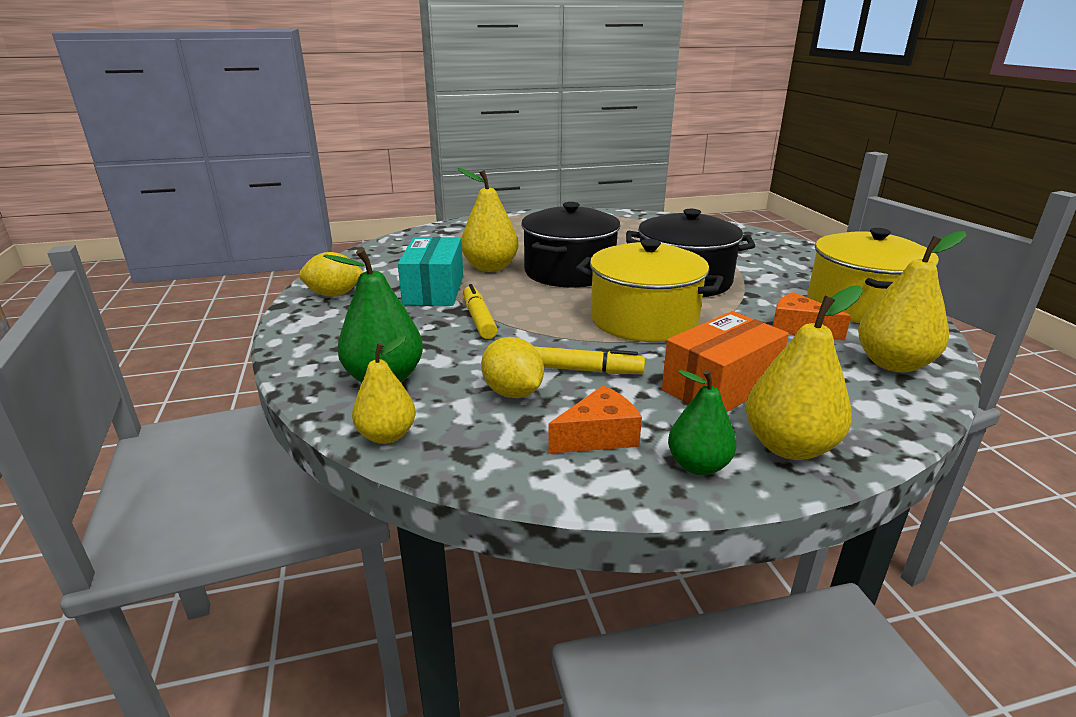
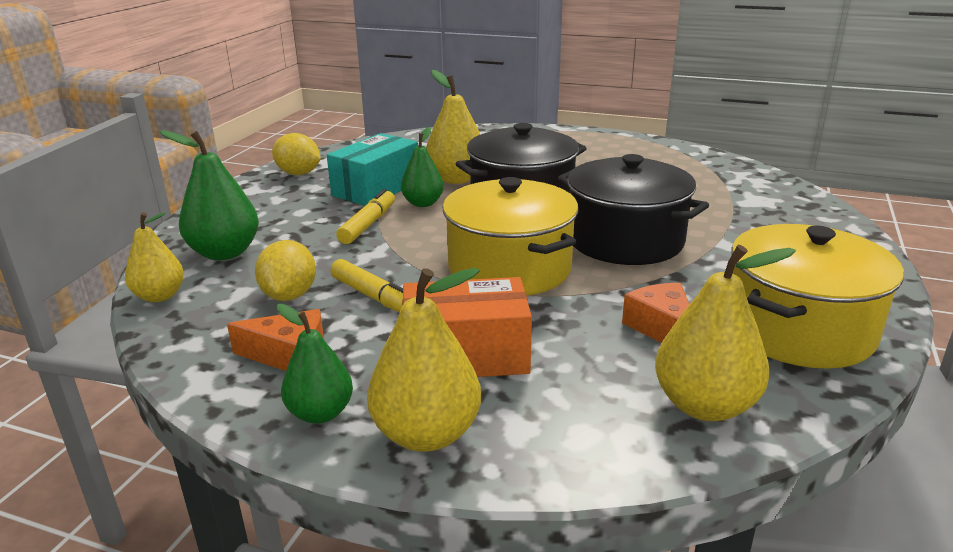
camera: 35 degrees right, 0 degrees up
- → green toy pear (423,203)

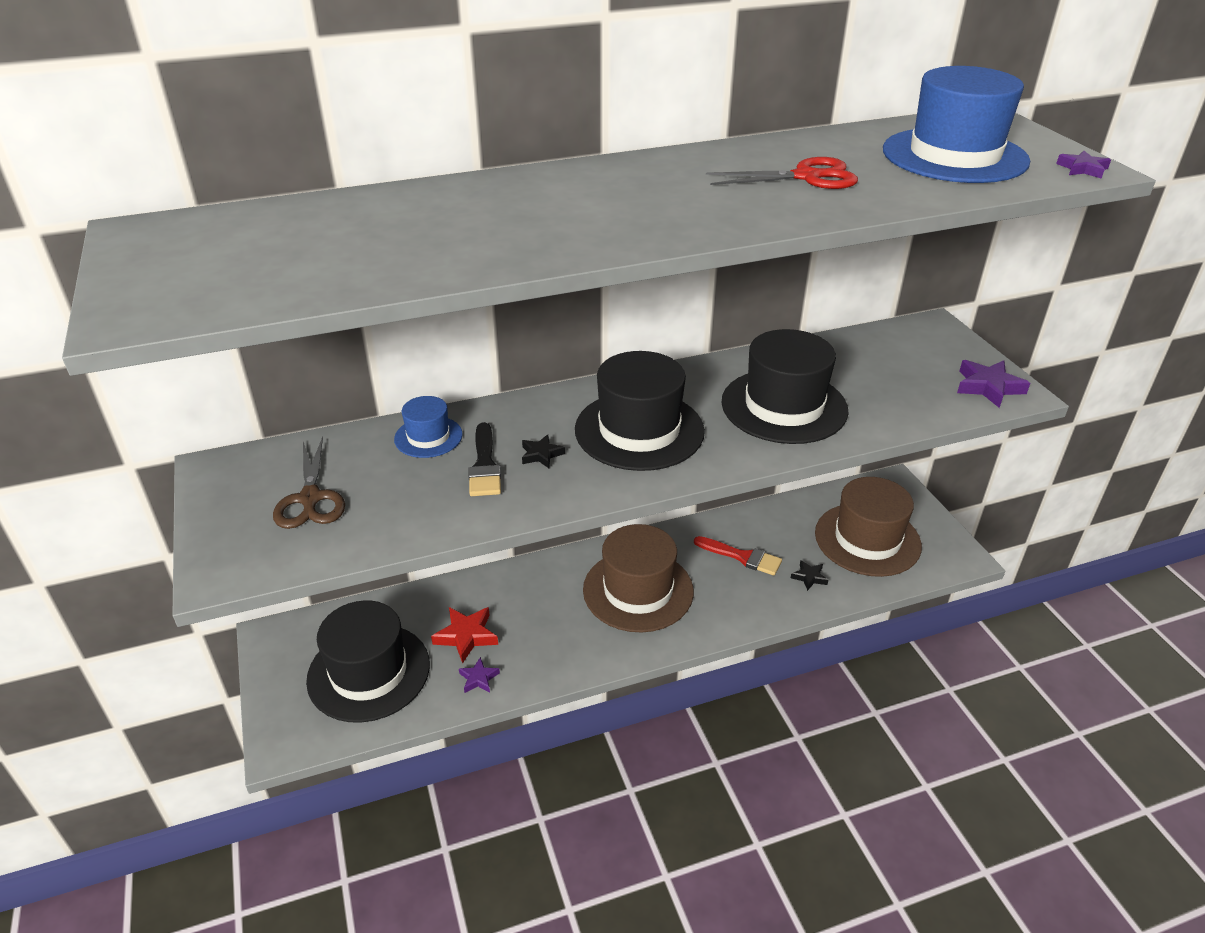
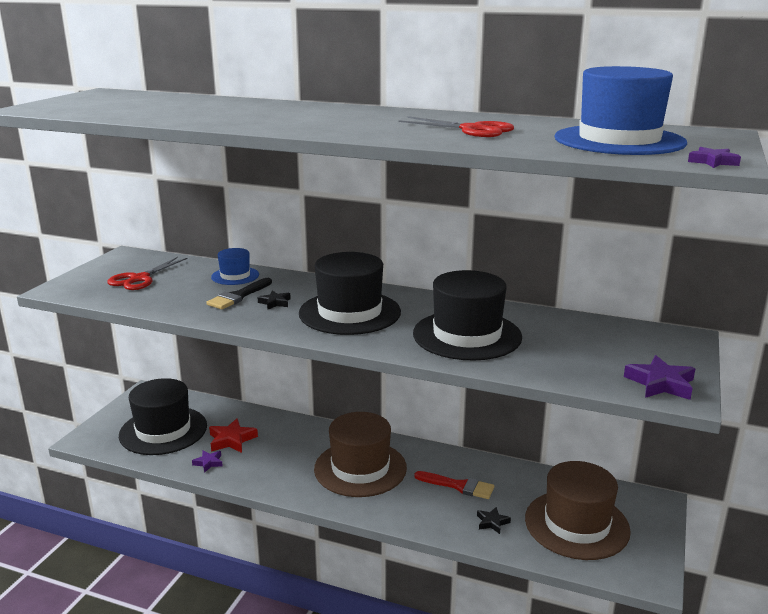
camera: 40 degrees right, 15 degrees down
dark brown pair of scissors (310,498) → scarlet pair of scissors (140,279)
scarlet paint brush (742,557) → scarlet paint brush (459,486), 45 degrees counterclockwise

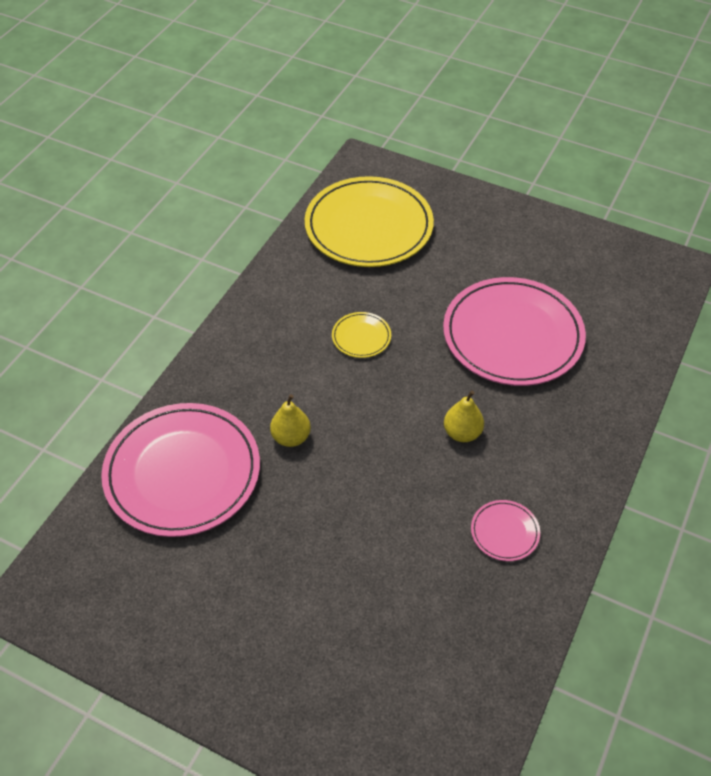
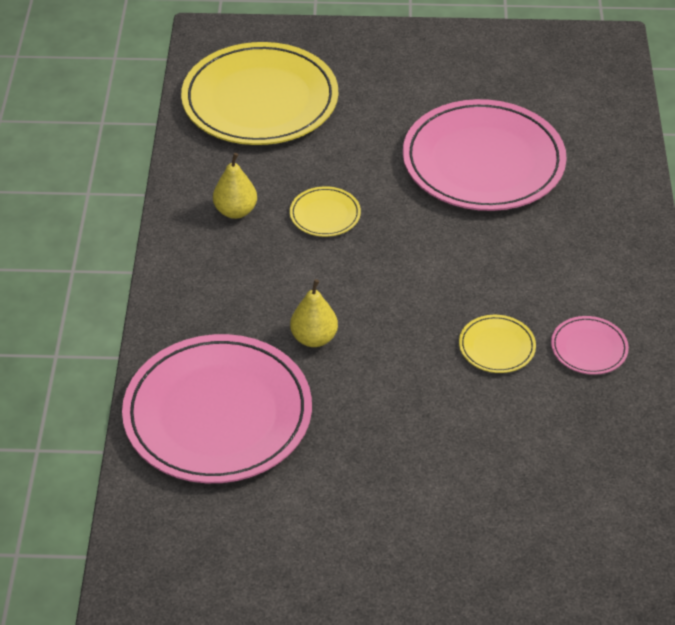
camera: 25 degrees left, 5 degrees down
bright yellow toy pear (462,433) → bright yellow toy pear (235,211), move
- → bright yellow plate (497,346)

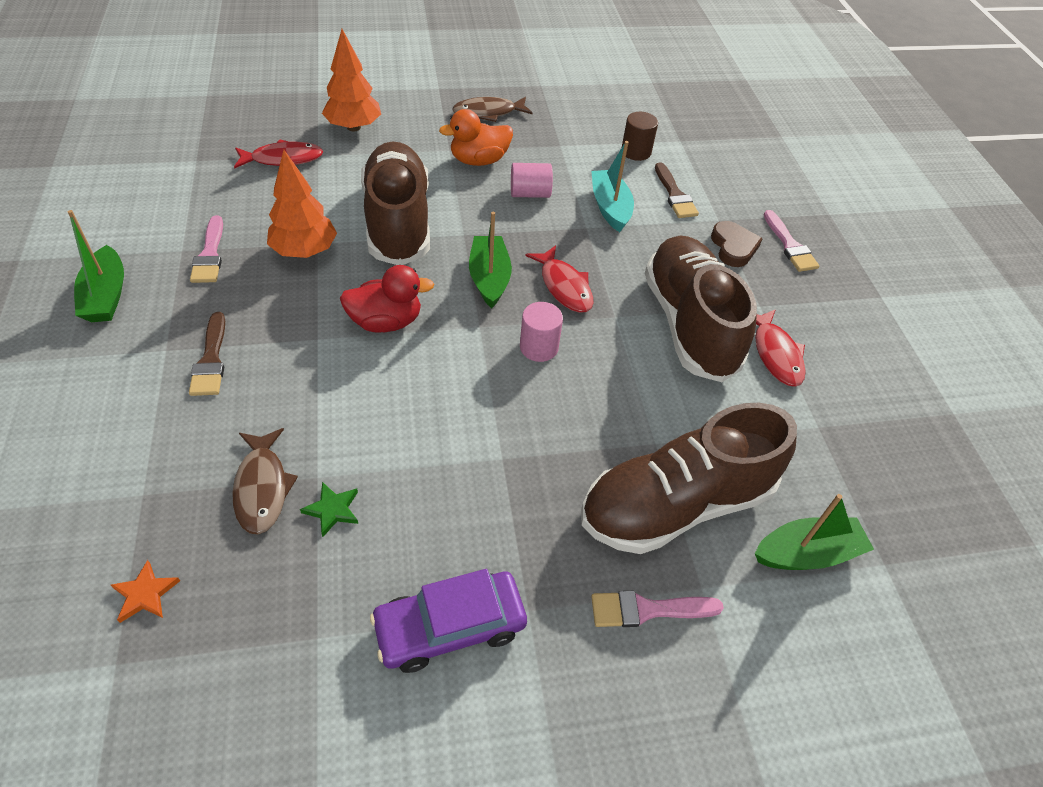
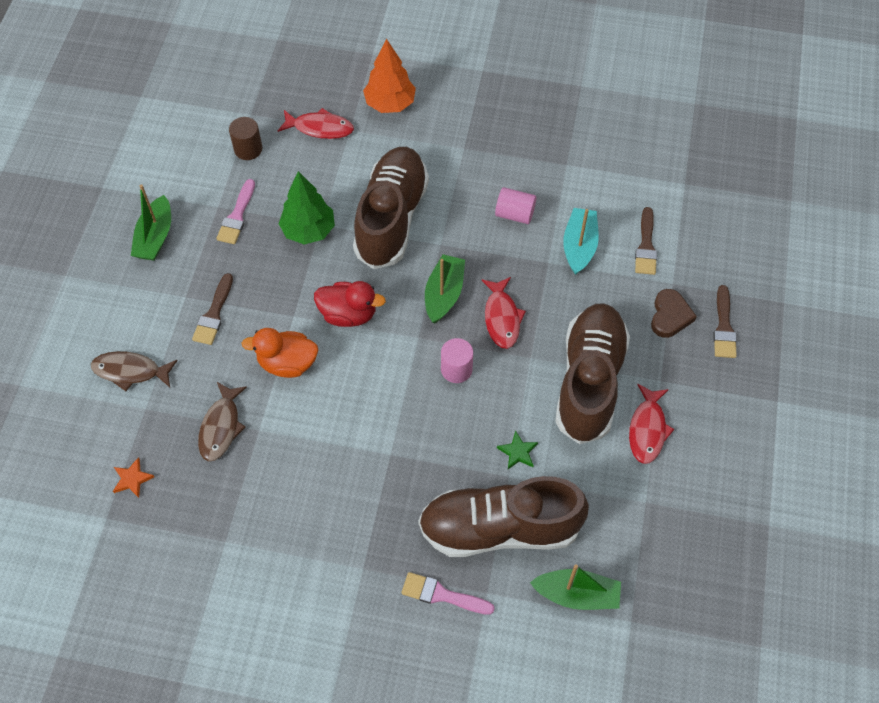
camera: 25 degrees right, 10 degrees up
dark brown fish figure (488,113) → dark brown fish figure (130,371), move
orange-coloured toy duck (479,160) → orange-coloured toy duck (287,363), move
dark brown solid cylinder (636,152) → dark brown solid cylinder (248,149), move
orange-coloured fir tree (305,251) → green fir tree (309,230)
rose-pink paint brush (790,245) → dark brown paint brush (724,327)
green star (332,510) → green star (518,452), move
purple car (450,627) → -

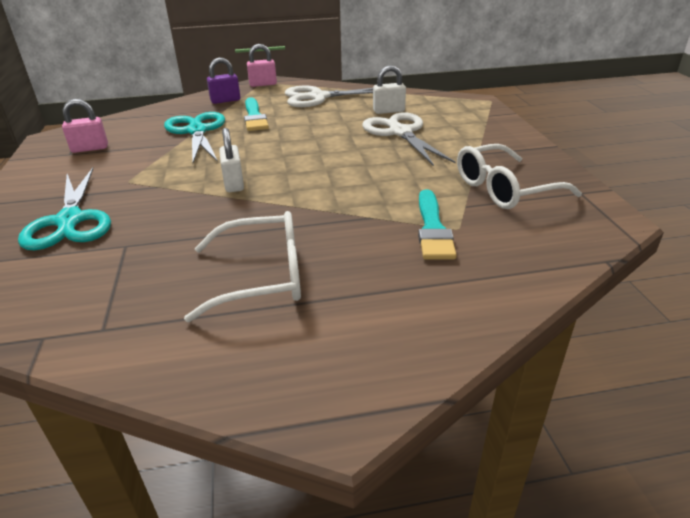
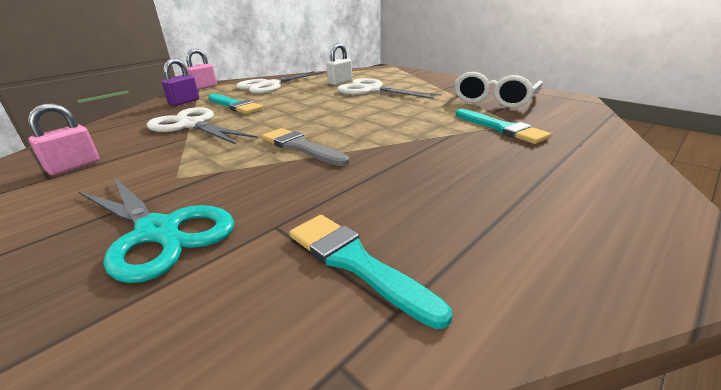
camera: 35 degrees left, 5 degrees down
aqua pair of scissors (197,131) → pure white pair of scissors (192,125)
pure white lock (234,183) → ash-grey paint brush (300,147)
pure white glasses (262,277) → -
- → aqua paint brush (355,262)

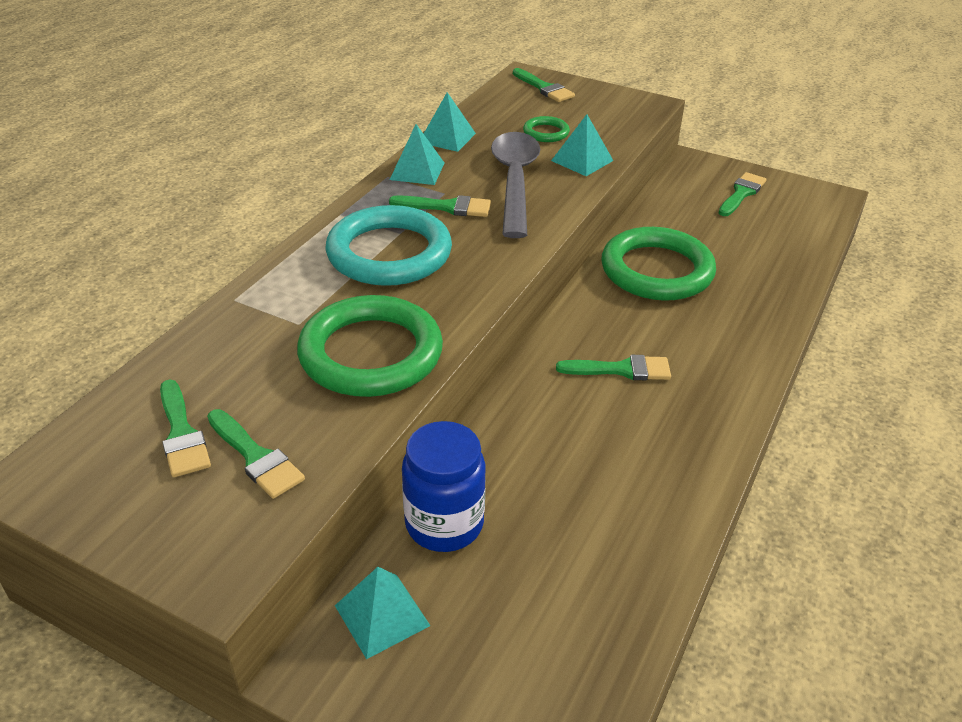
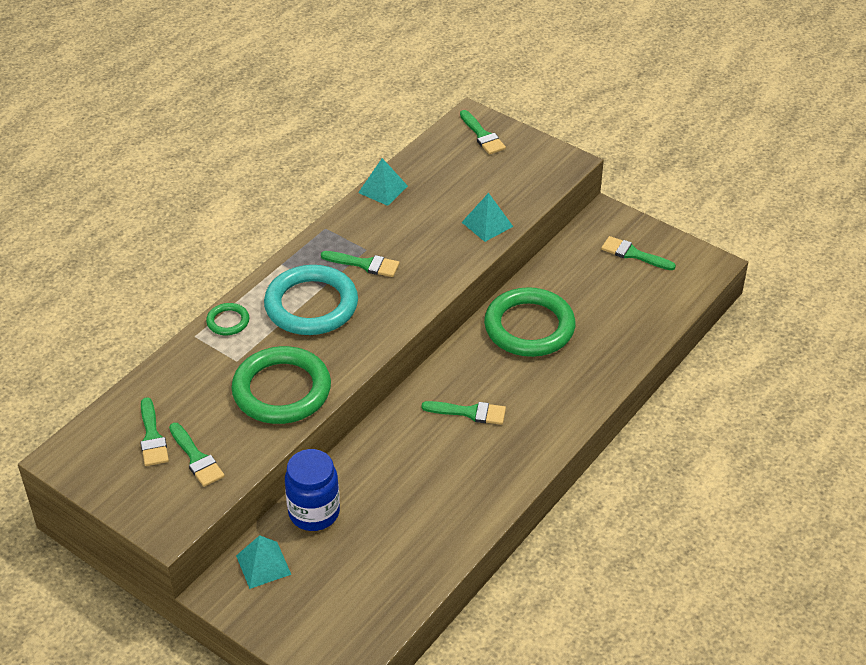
camera: 10 degrees right, 5 degrees up
green torus (546,132) → green torus (228,321), move
aqua pyramid (417,171) → -
ash-grey spoon (515,181) → -
green paint brush (741,193) → green paint brush (633,254), 105 degrees counterclockwise

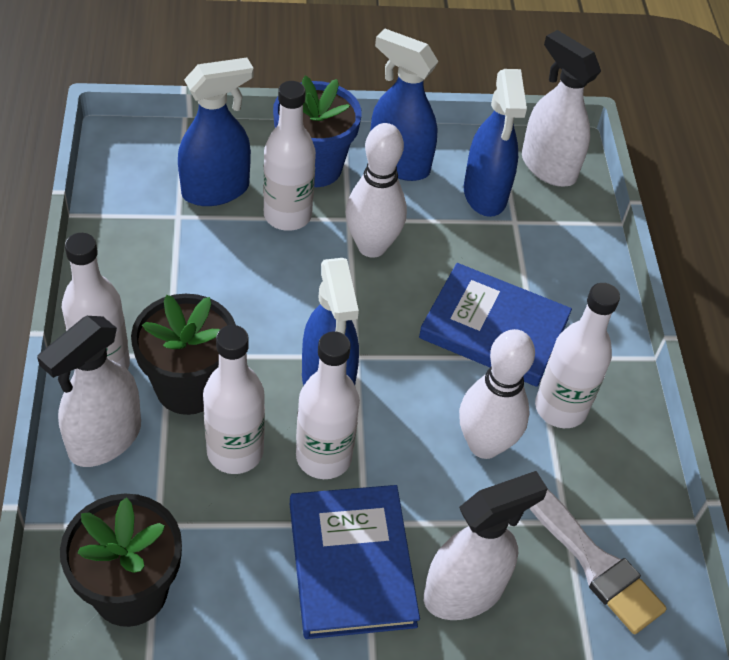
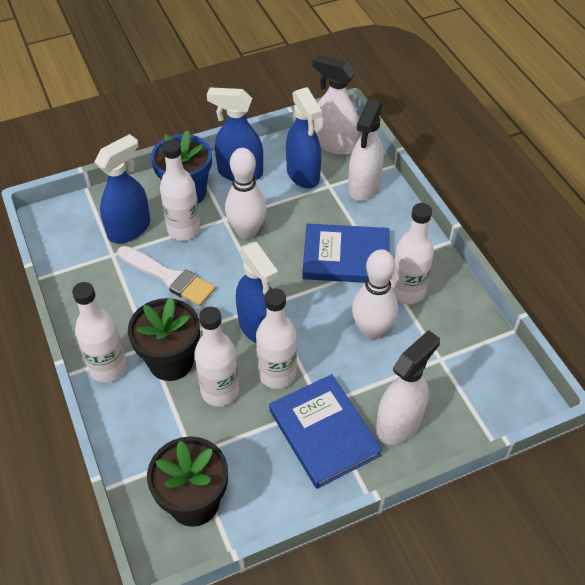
camera: 15 degrees left, 0 degrees up
pure white spray bottle (104,439) → pure white spray bottle (363,186), move
pure white paint brush (591,560) → pure white paint brush (169,277), move

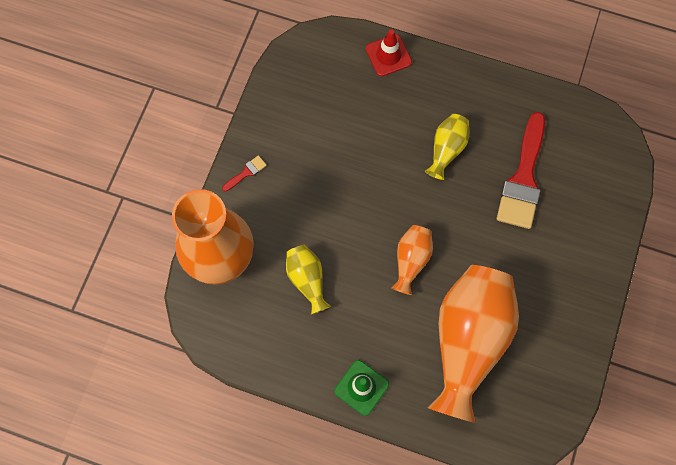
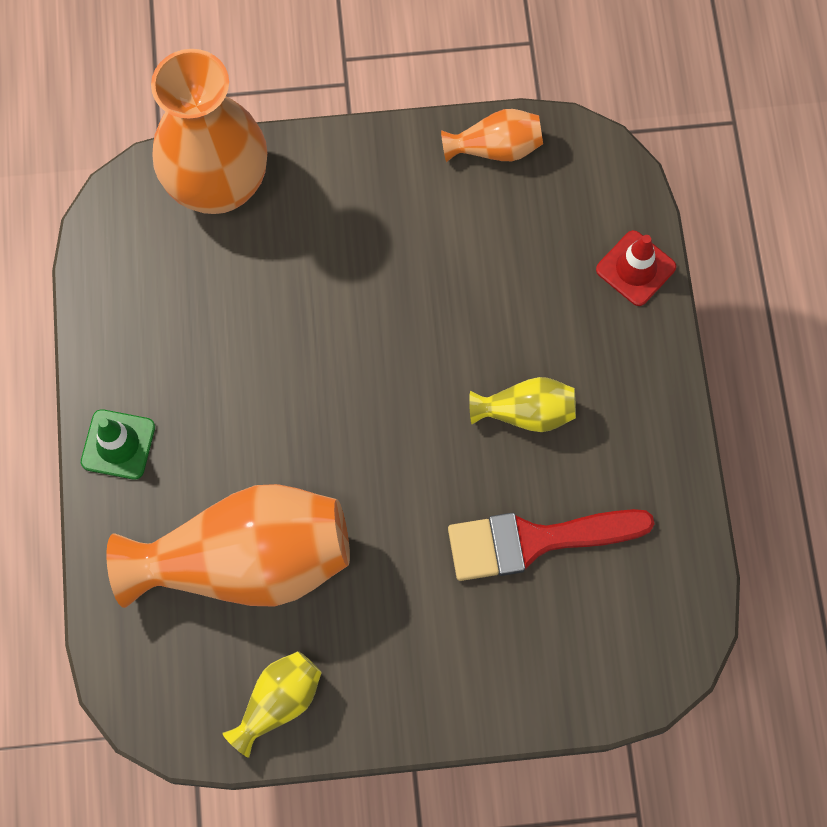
camera: 65 degrees right, 0 degrees up
scarlet paint brush (246,172) → -
orange-coloured tall vase (411,260) → orange-coloured tall vase (495,148), move
bright yellow tall vase (307,280) → bright yellow tall vase (278,702), move

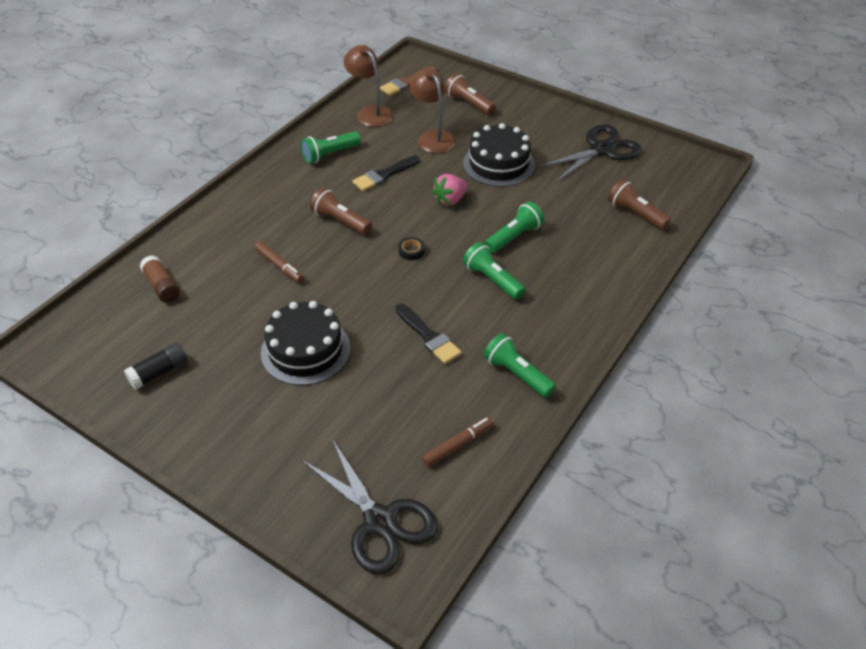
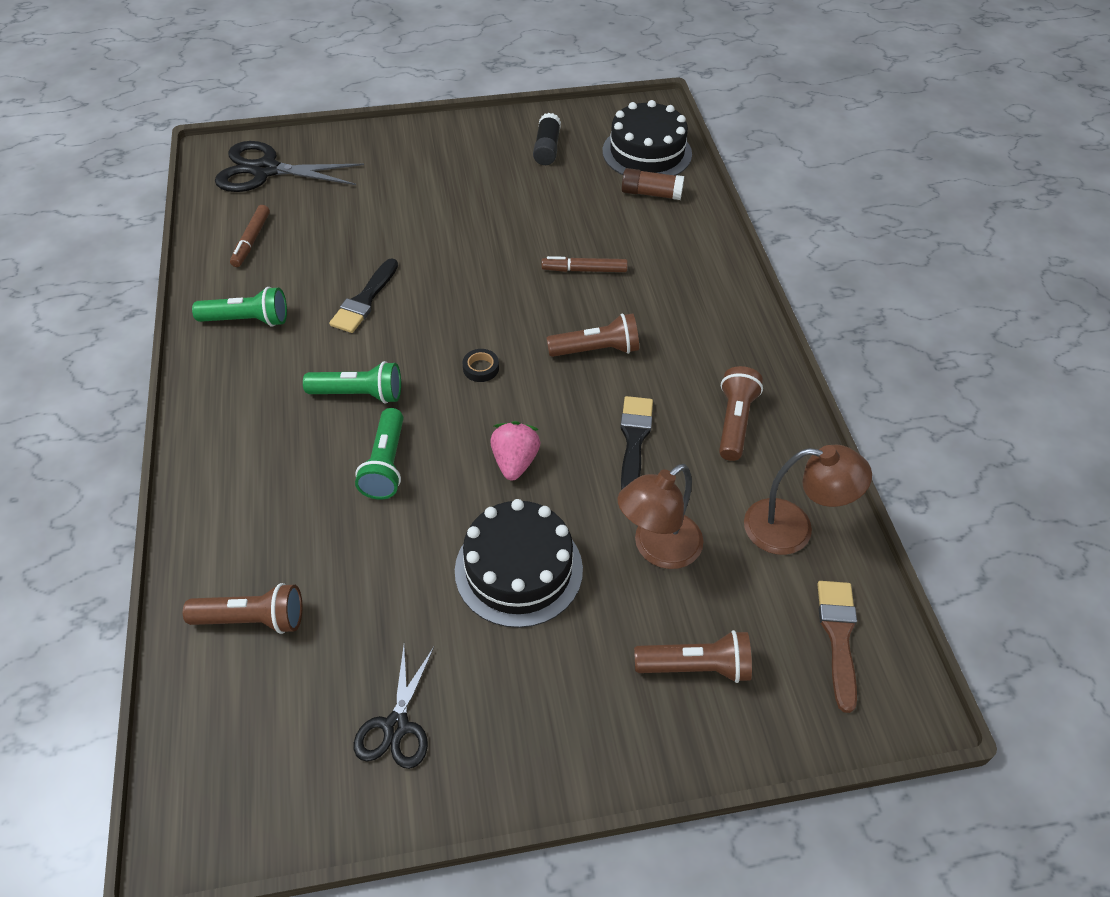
camera: 135 degrees right, 5 degrees up
dark brown desk lamp (432,137) → dark brown desk lamp (657,549), 120 degrees clockwise
ebony pair of scissors (601,150) → ebony pair of scissors (396,726), x0.60
green flashlight (330,154) → dark brown flashlight (734,422)
ebony cake (305,350) → ebony cake (647,152), move
ebony paint brush (429,336) → ebony paint brush (364,300), 75 degrees counterclockwise

